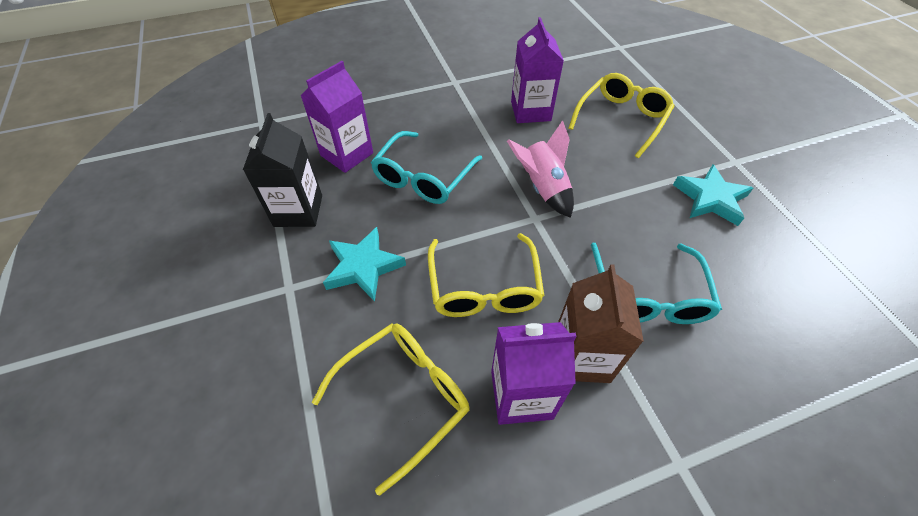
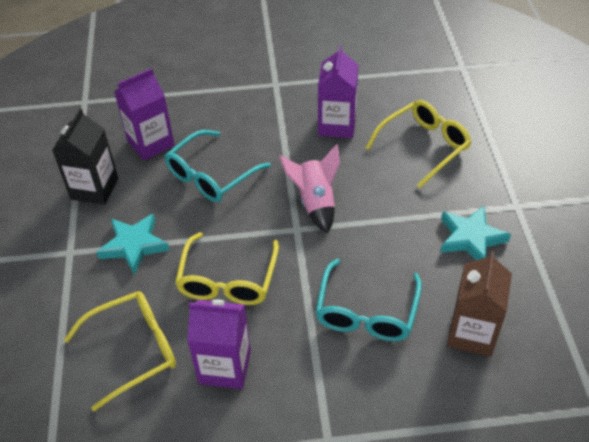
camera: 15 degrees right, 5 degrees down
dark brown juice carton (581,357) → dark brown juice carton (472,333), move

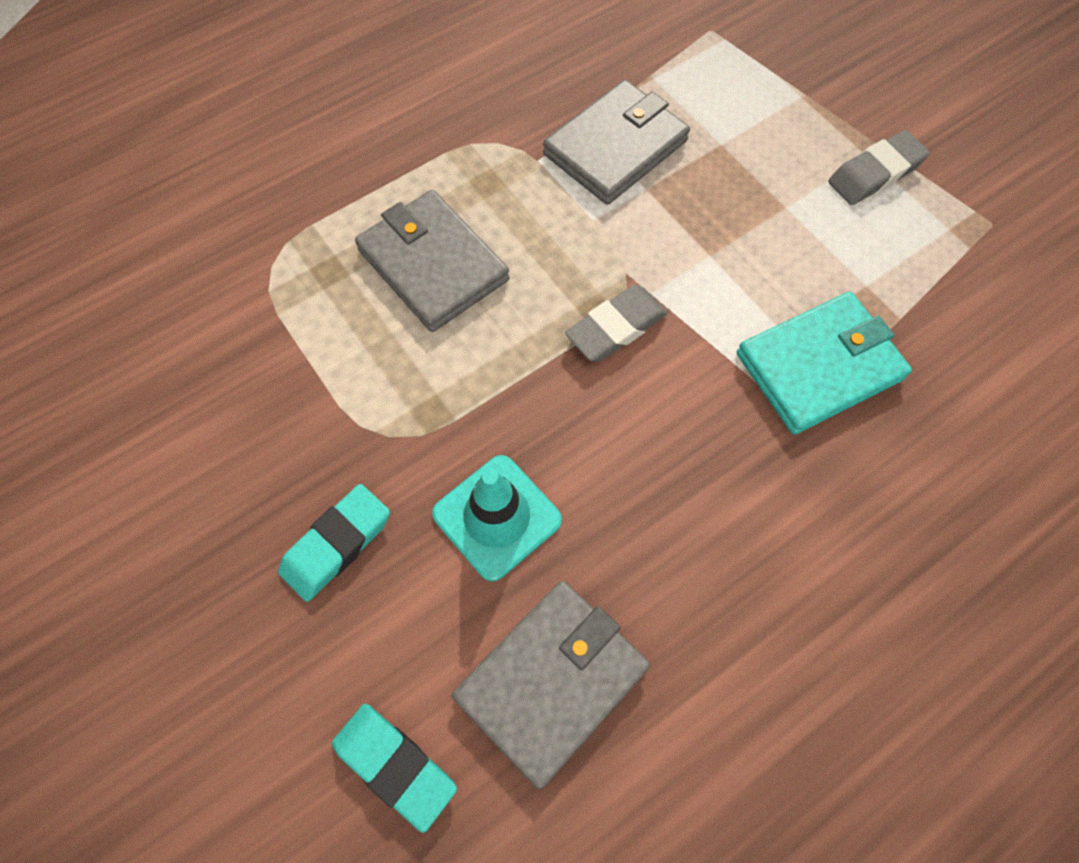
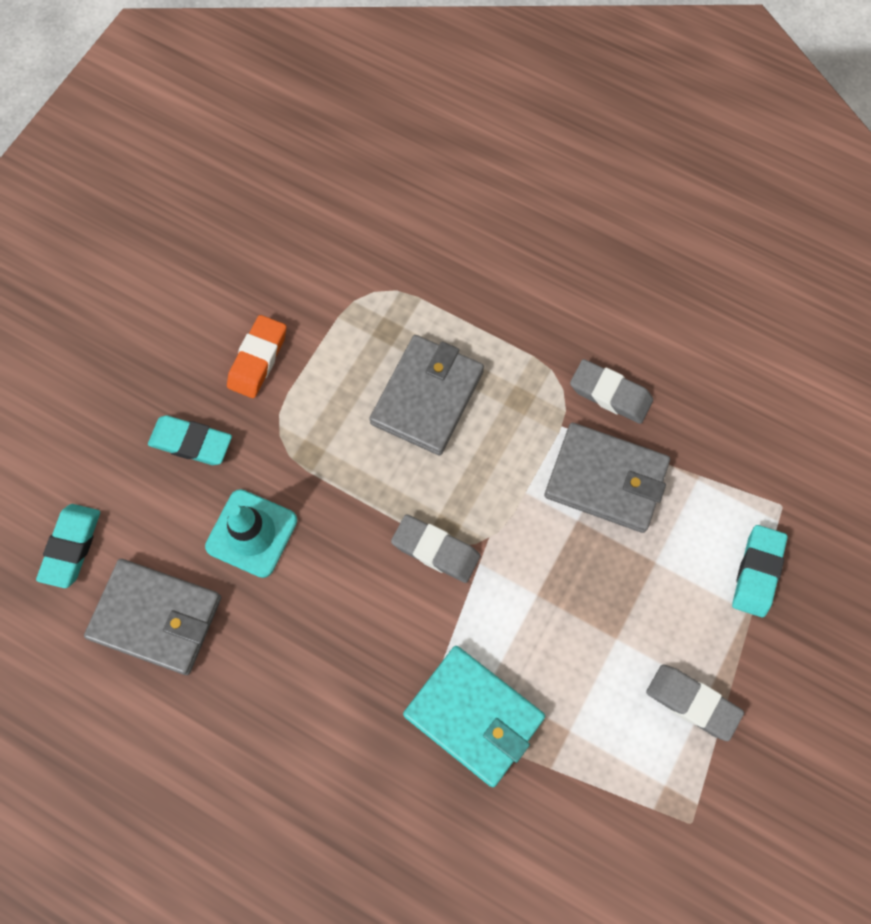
camera: 65 degrees right, 5 degrees up
- → orange-coloured pencil eraser (258,359)
- → ash-grey pencil eraser (610,394)
- → aqua pencil eraser (757,572)

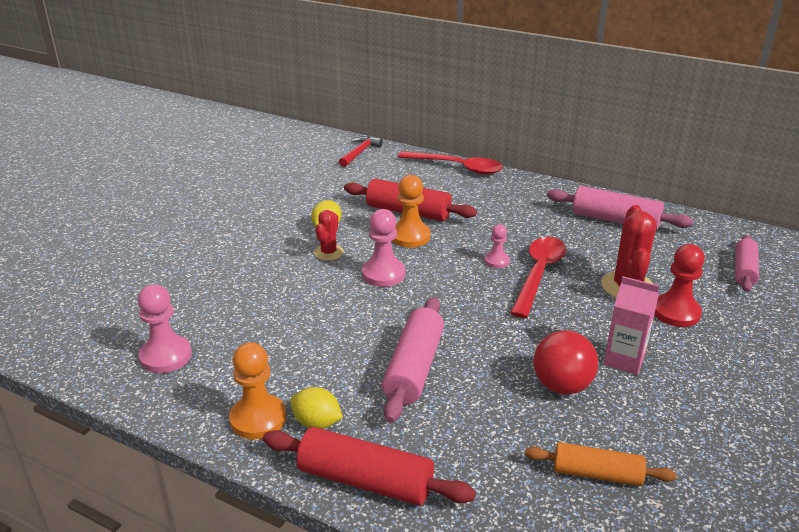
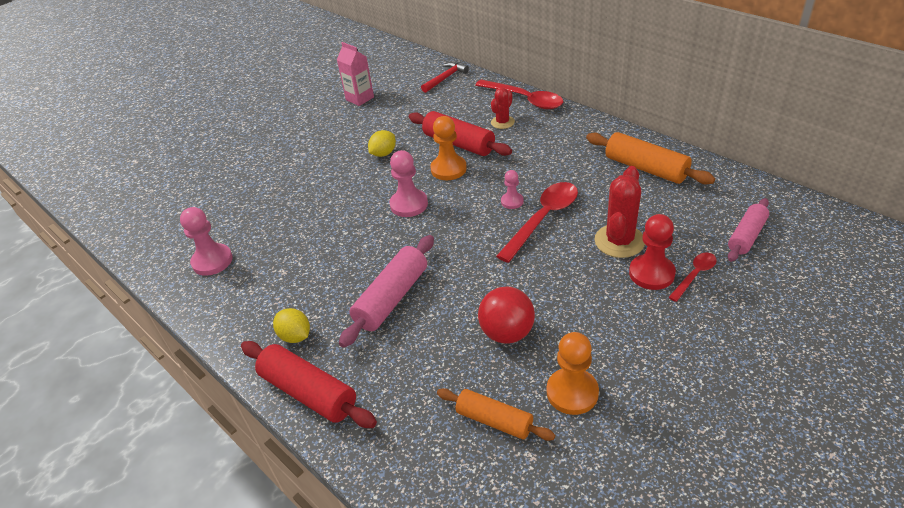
camera: 20 degrees right, 10 degrees up
rose-pink dough roller (615,220) → orange-coloured dough roller (645,168)
scarlet saguaro cactus (328,252) → scarlet saguaro cactus (502,122), move
rose-pink juice carton (624,360) → rose-pink juice carton (360,98), move
orange-coloured chess pawn (258,419) → orange-coloured chess pawn (572,392), move
- → scarlet spoon (694,275)

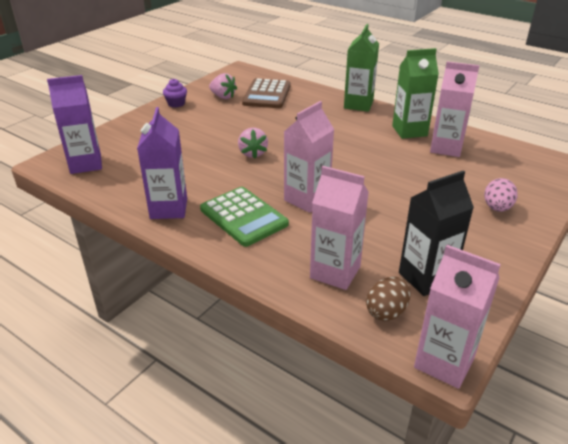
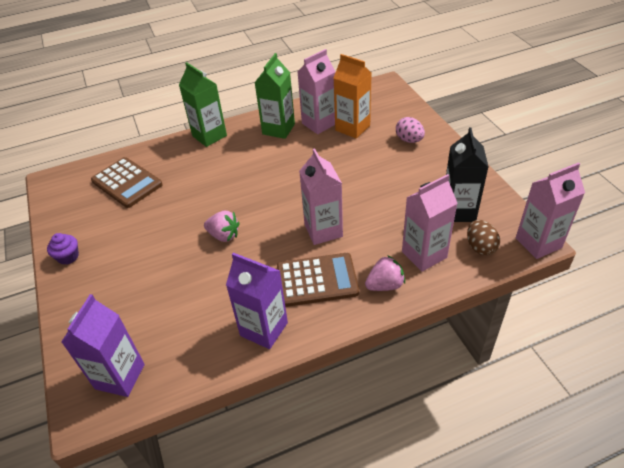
camera: 55 degrees left, 10 degrees up
rose-pink strawberry (223,97) → rose-pink strawberry (385,285), move
green pocket calculator (243,217) → dark brown pocket calculator (317,280)
- → orange-coloured juice carton (352,128)

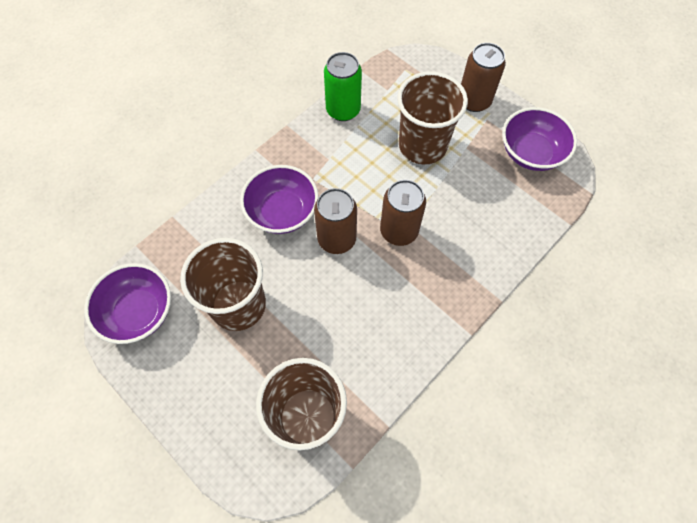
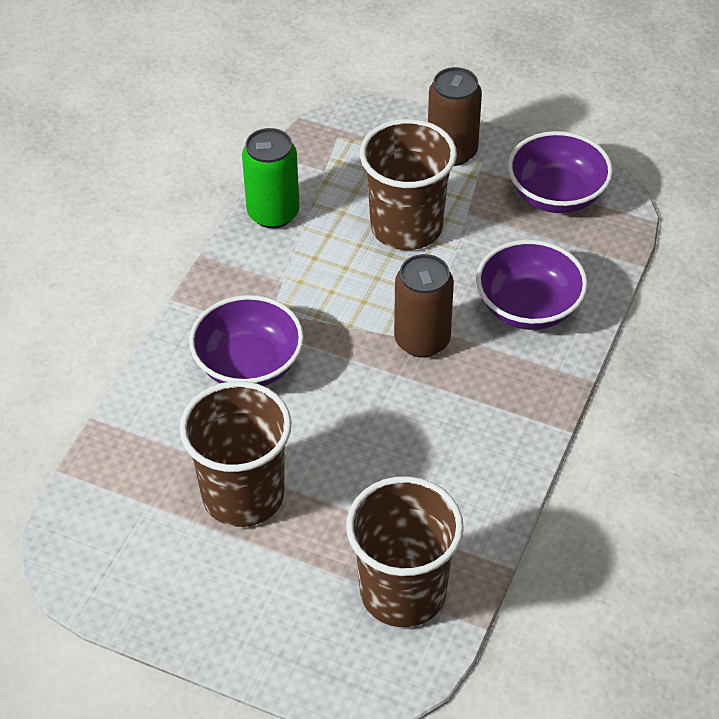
camera: 20 degrees left, 15 degrees down
dark brown can (336,239) → -
purple serving bowl (139,312) → purple serving bowl (528,307), move

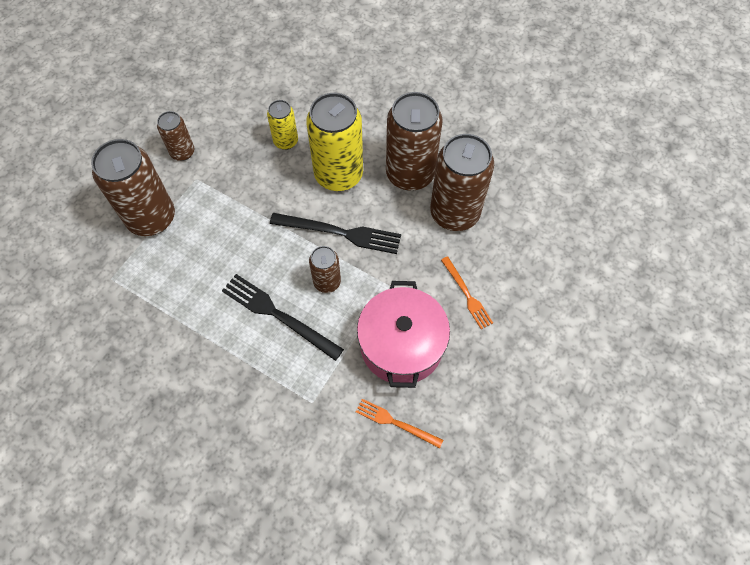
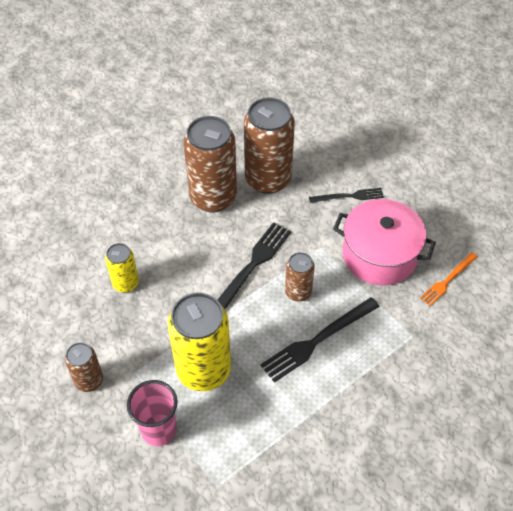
camera: 70 degrees left, 10 degrees down
bright yellow can (338,174) → bright yellow can (203,370), move
dark brown can (151,218) → rose-pink beaker (159,430)
orange-coloured dinner fork (467,294) → ebony dinner fork (349,196)

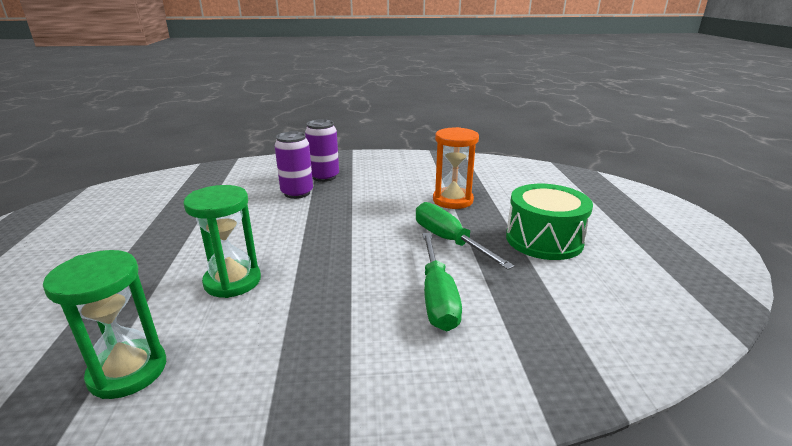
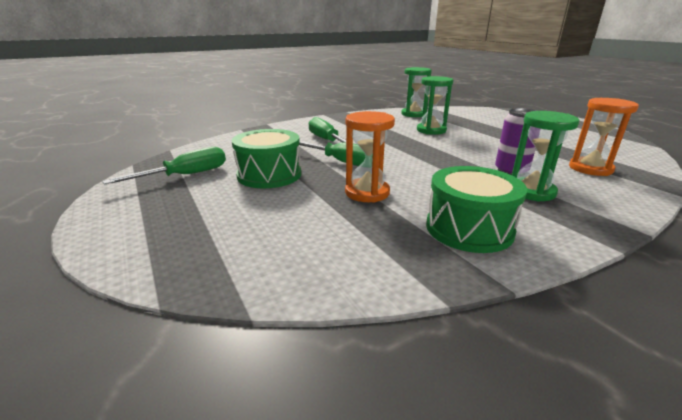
camera: 155 degrees right, 0 degrees up
purple can (324,177) → green hourglass (531,191)
- → orange-coloured hourglass (590,168)
- → green screwdriver (186,175)
- → green snare drum (469,228)

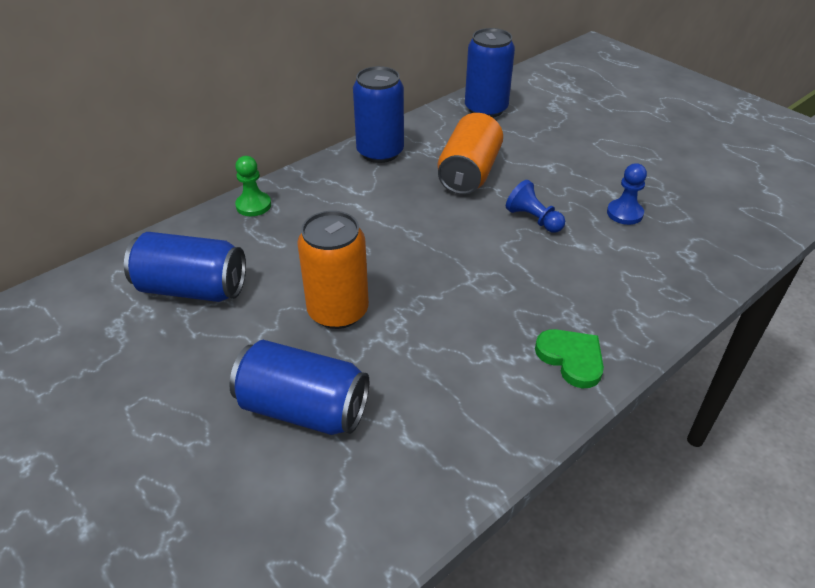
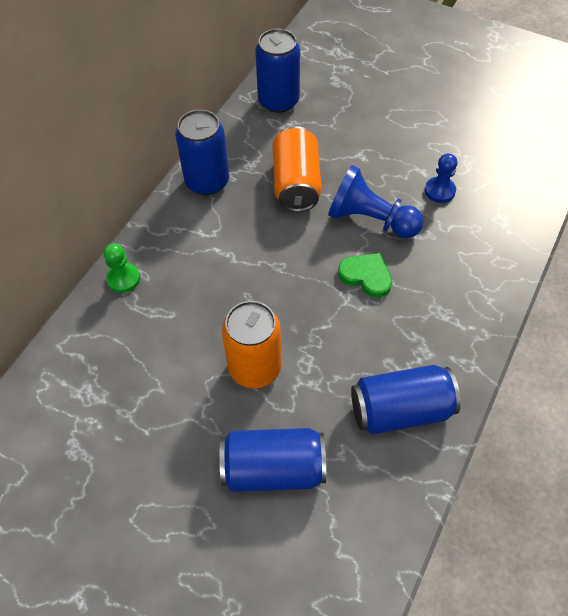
camera: 20 degrees left, 15 degrees up
cobalt chess pawn (533,219) → cobalt chess pawn (370,219), x1.72
cobalt can (192,289) → cobalt can (400,410), move
green love heart (571,358) → green love heart (366,276), move

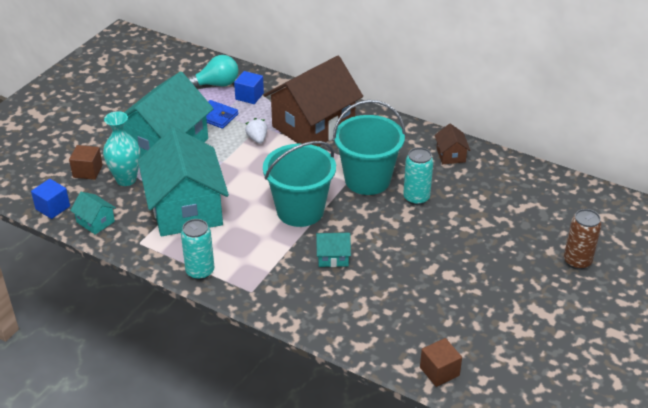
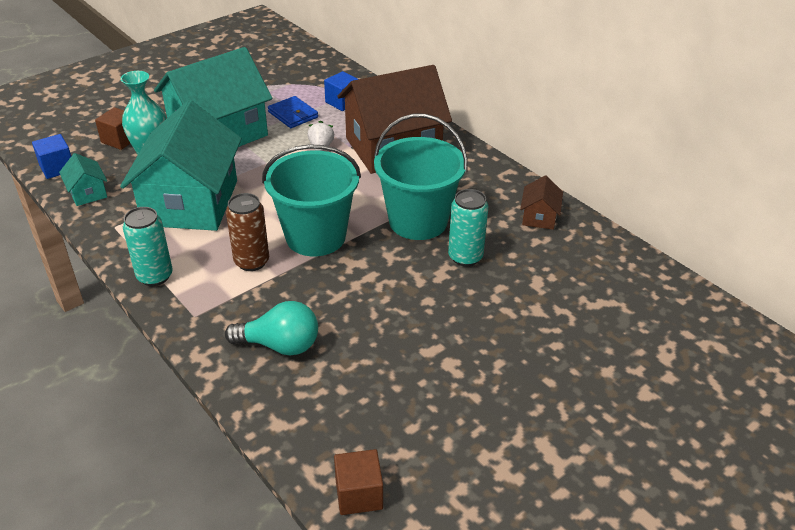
camera: 20 degrees right, 0 degrees up
aqua bulb (216,84) → aqua bulb (280,345), move
dark brown can (577,261) → dark brown can (251,262), move
aqua cottage (333,257) → -

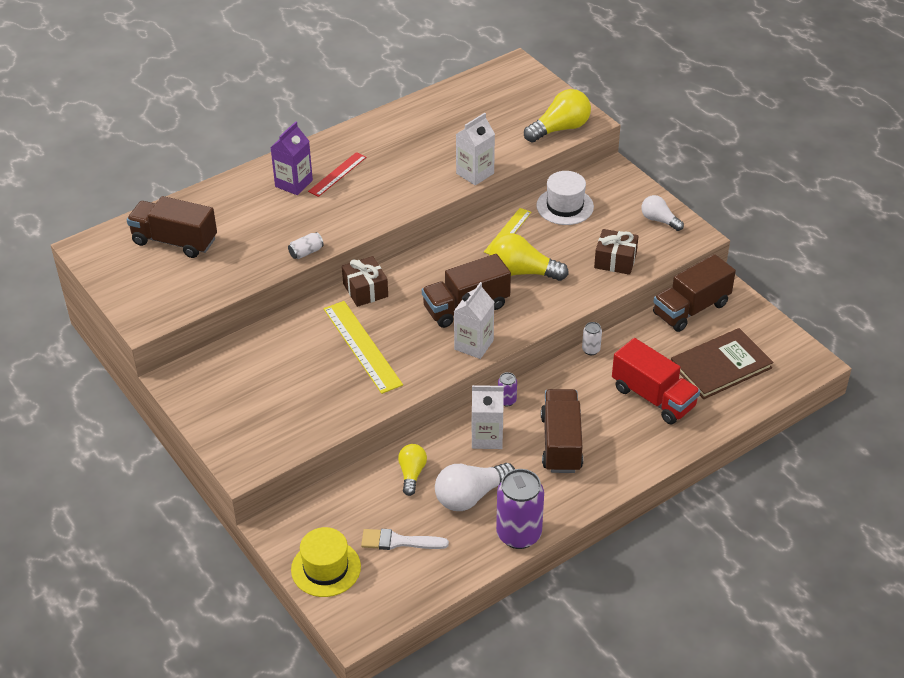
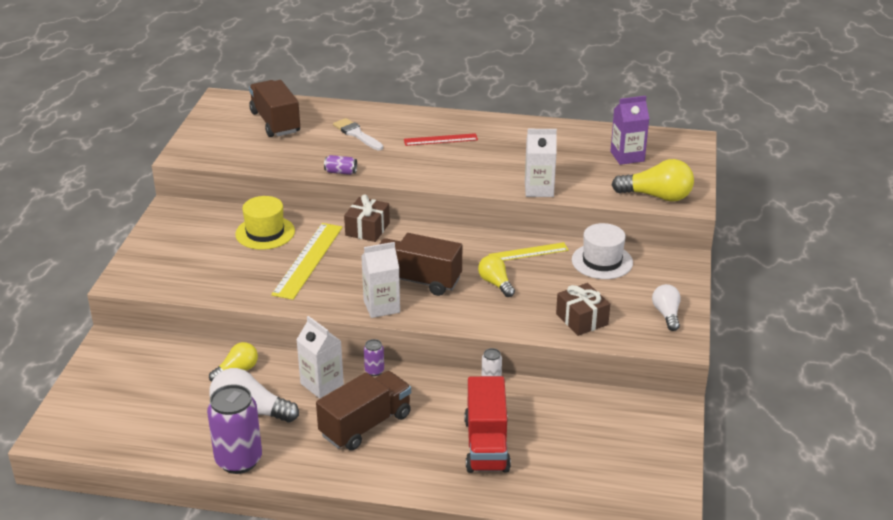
camera: 45 degrees right, 10 degrees down
purple juice carton (294,183) → purple juice carton (627,156), move
pure white can (306,252) → purple can (341,172)
bright yellow bulb (522,272) → bright yellow bulb (495,283), x0.62
dark brown truck (691,309) → -
dark brown book (721,366) → -
bright yellow top hat (326,568) → bright yellow top hat (265,233), move
pure white paint brush (399,541) → pure white paint brush (357,134), move

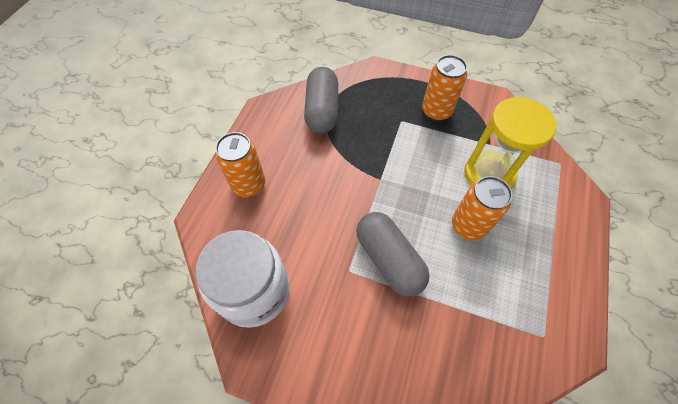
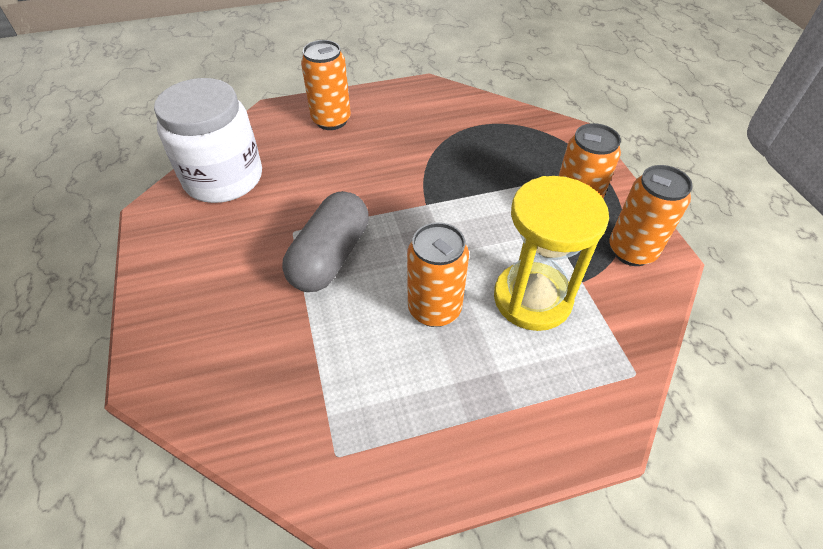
camera: 55 degrees right, 10 degrees down
ash-grey capsule (322,110) → -
- → orange-coloured can (631,251)

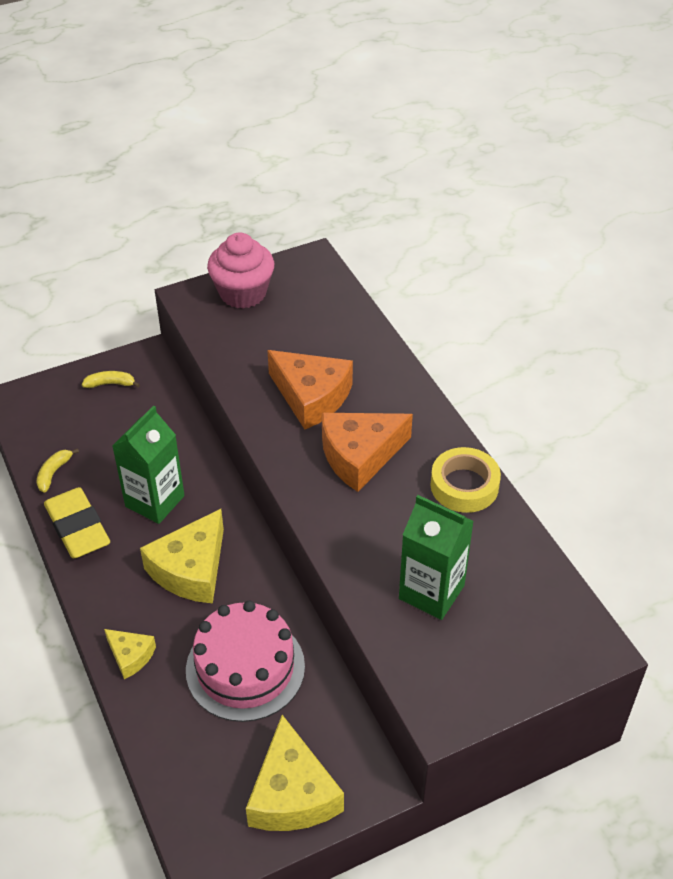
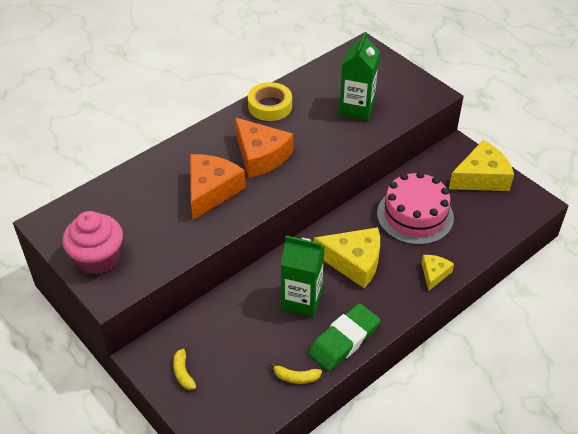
camera: 105 degrees left, 0 degrees up
bright yellow pencil eraser (78,528) → green pencil eraser (344,340)

